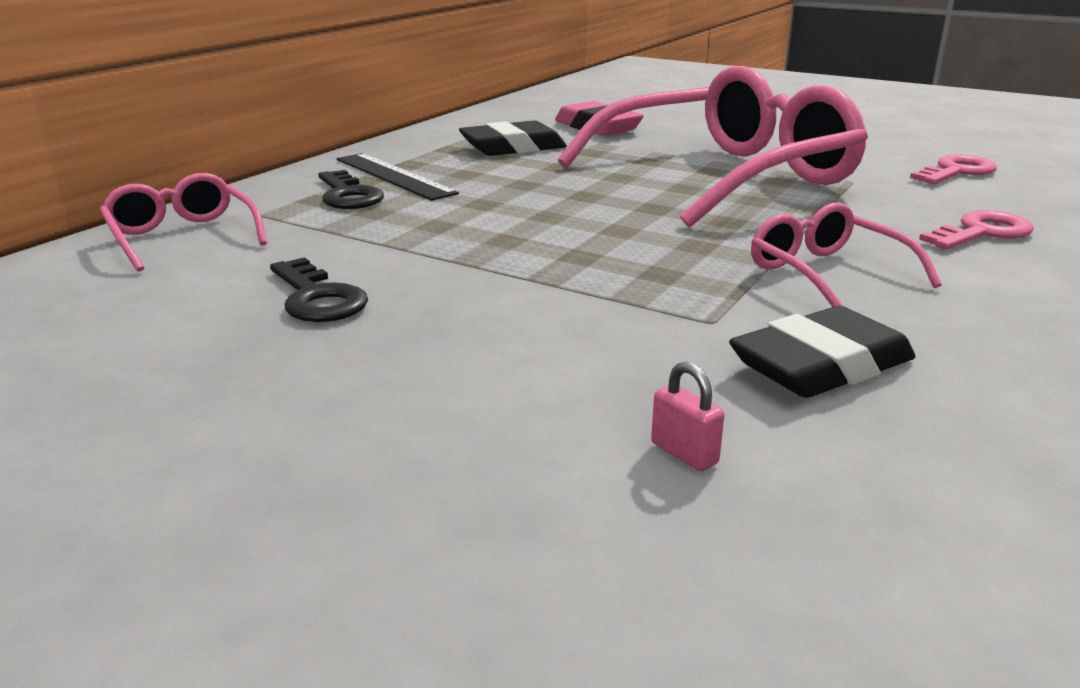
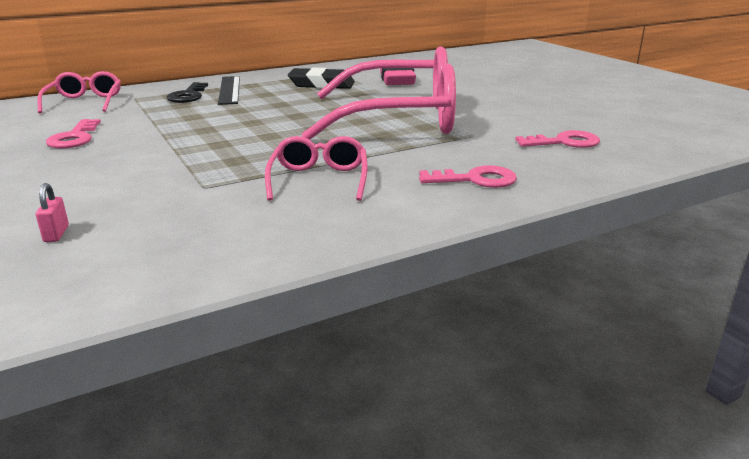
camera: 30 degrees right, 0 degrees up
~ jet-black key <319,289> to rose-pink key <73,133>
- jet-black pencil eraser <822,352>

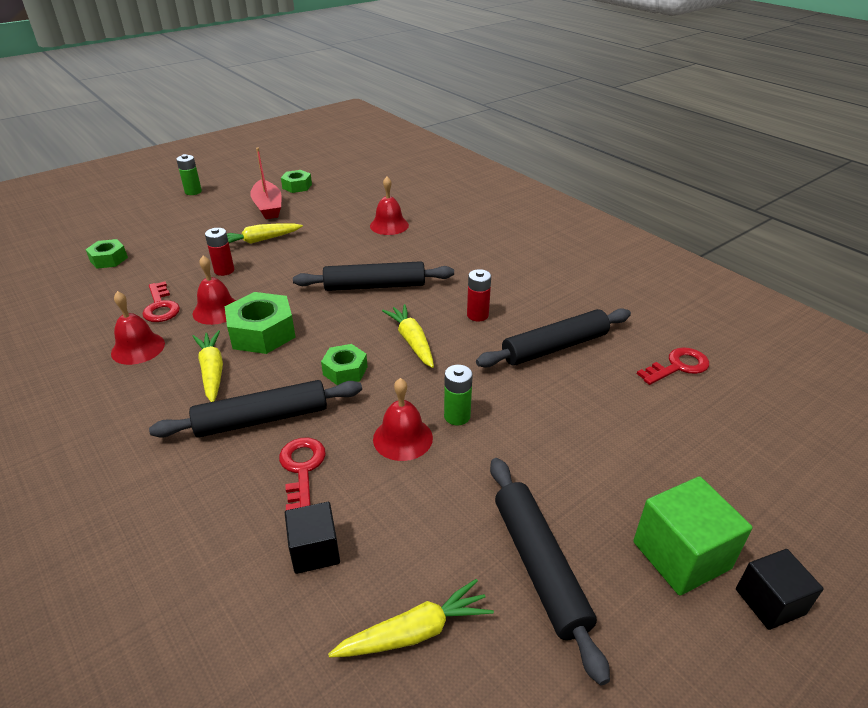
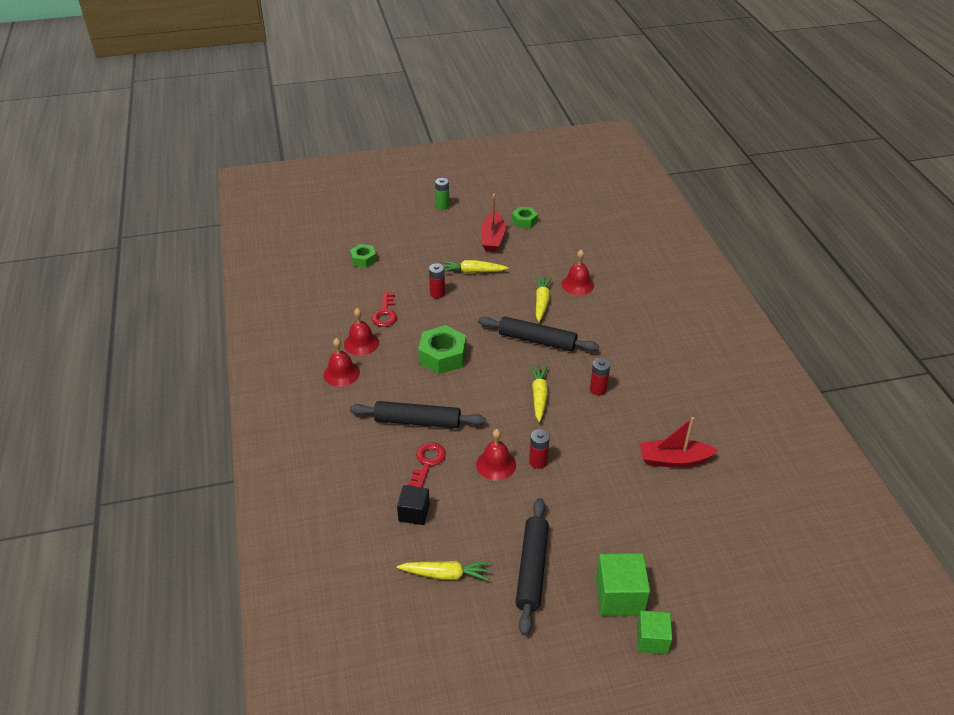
camera: 25 degrees right, 5 degrees up
~ red bell <214,290> to <341,362>
~ green AA battery <458,395> to red AA battery <539,449>
~ golden carrot <207,366> to <543,299>
~ jet-black cube <780,589> to green cube <654,632>
+ red boat <679,442>
- green hex nut <344,364>
- jet-black pastry roller <553,338>
- red key <673,366>

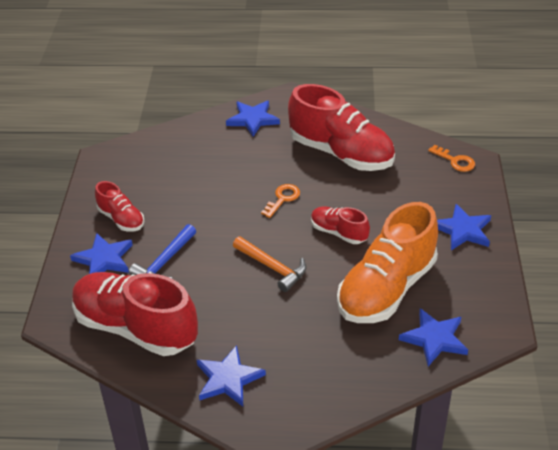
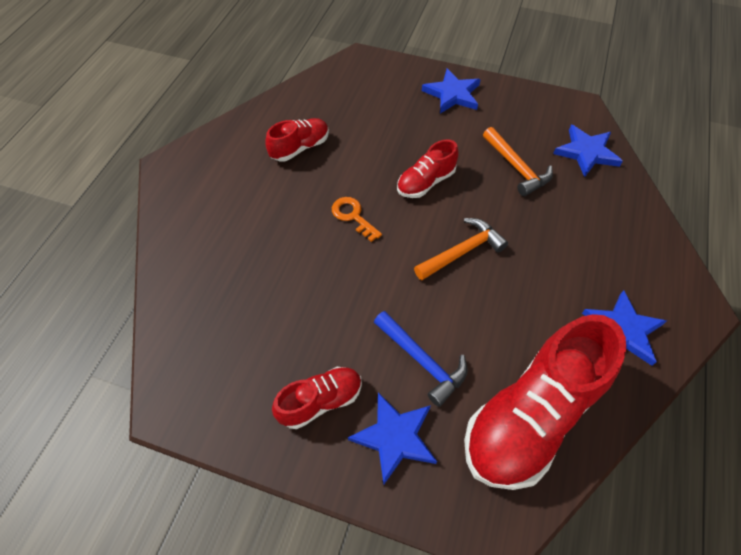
camera: 75 degrees left, 15 degrees up
~ red sneaker <341,127> = <297,140> x0.50
~ bright orange sneaker <387,262> to bright orange carpenter's hammer <518,161>
- cobalt star shape <253,119>
- bright orange key <451,158>

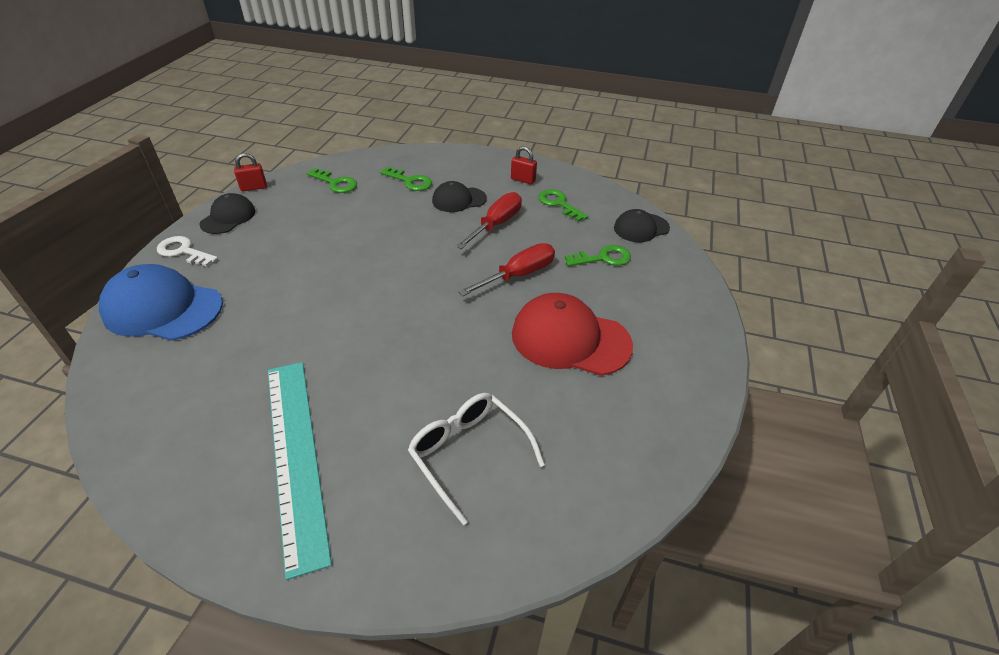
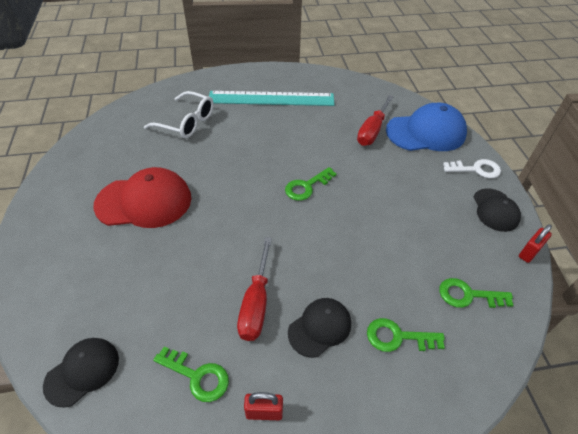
camera: 155 degrees right, 5 degrees up
~ turquoise ruler <300,471> = <272,98> 45 degrees counterclockwise
~ green key <598,255> to <311,184>
~ red flat screwdriver <506,269> to <375,120>

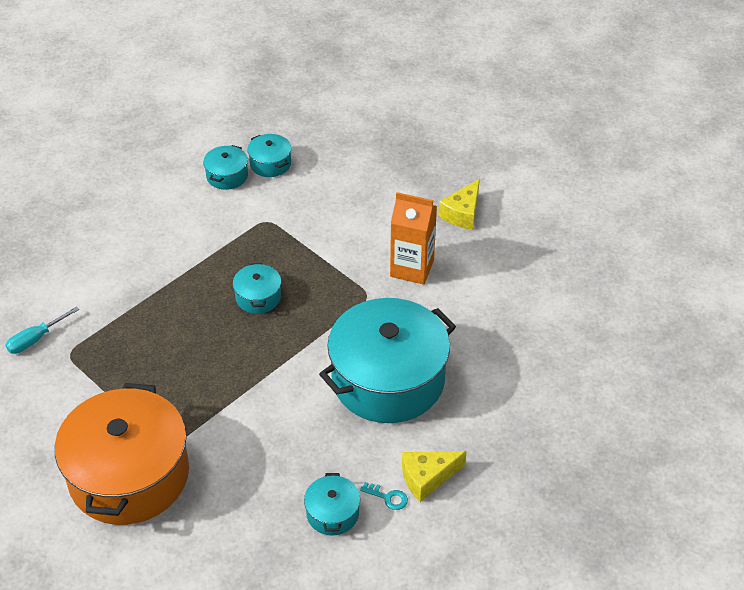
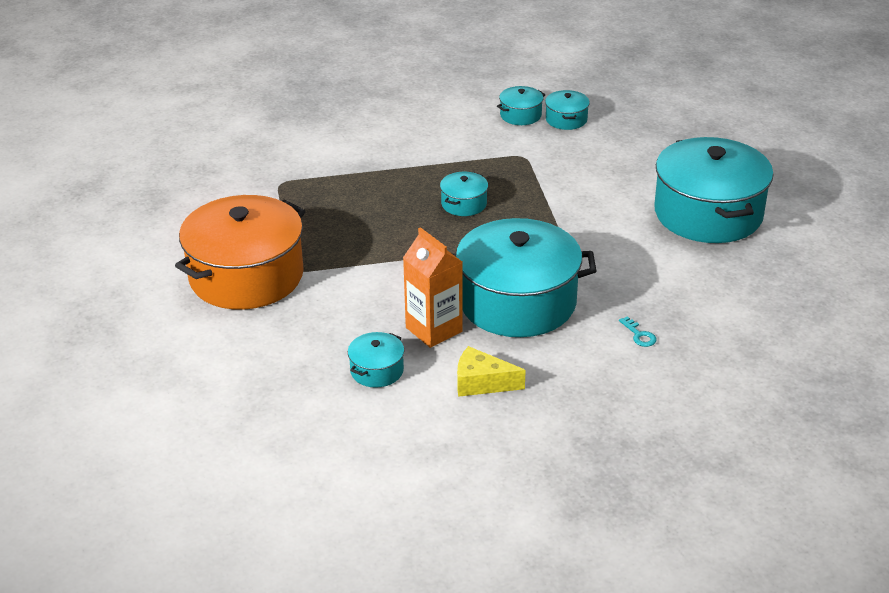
camera: 35 degrees right, 10 degrees down
~ bright orange juice carton <413,238> to <433,287>
~ turquoise key <384,496> to <638,331>
~ golden cheese wedge <459,204> to turquoise pot <713,190>
- turquoise flat screwdriver <42,330>

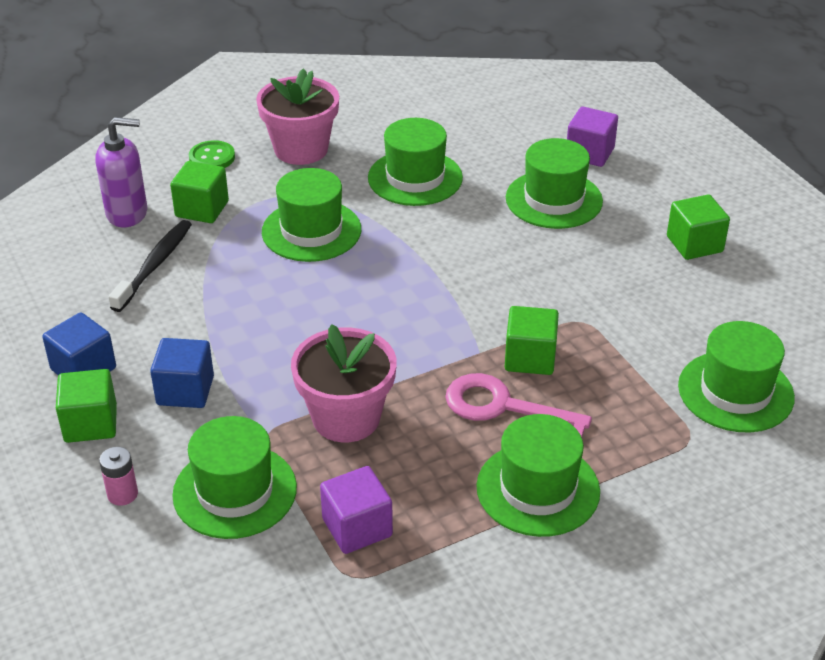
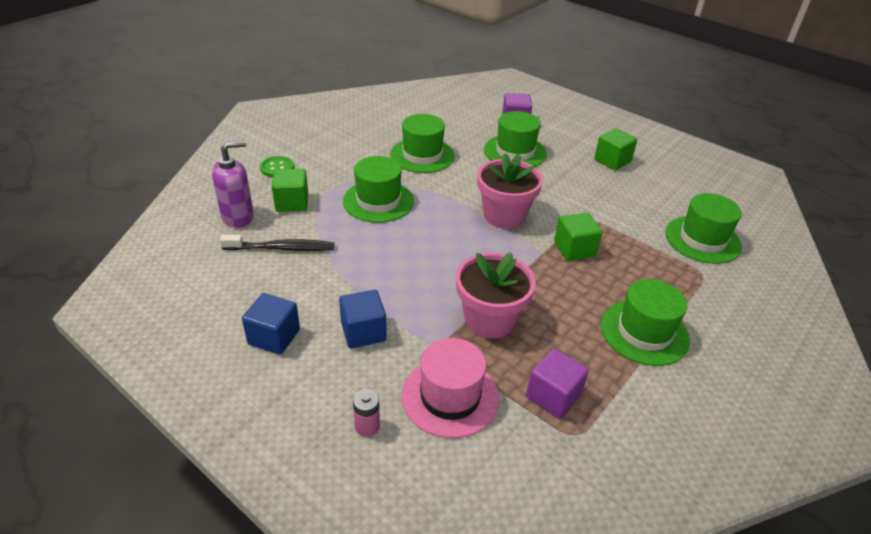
camera: 25 degrees left, 0 degrees up
~ jet-black dental brush <150,266> = <277,243> 90 degrees clockwise
~ green tall hat <234,477> to rose-pink tall hat <450,388>
~ rose-pink potted plant <297,116> to <510,191>
- green cube <86,406>
- rose-pink key <518,405>

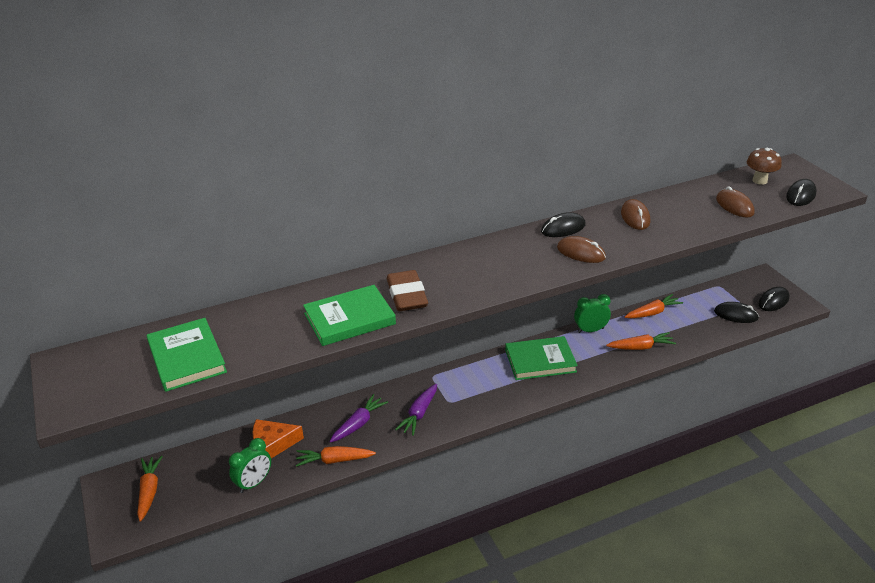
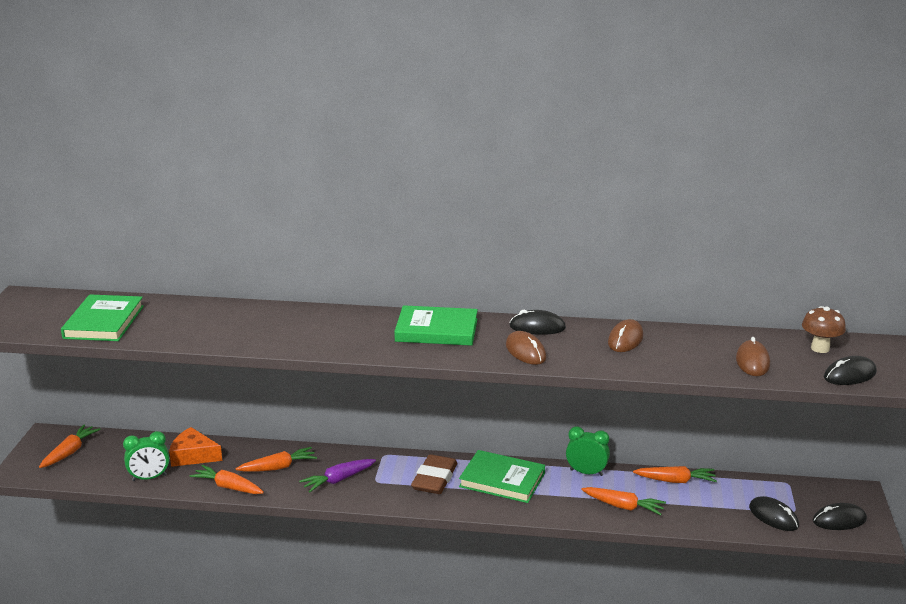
camera: 30 degrees right, 10 degrees down
~ purple carrot <358,418> to bright orange carrot <276,459>
~ green hardcover <349,315> to <436,325>
~ brown pencil eraser <407,290> to <434,474>

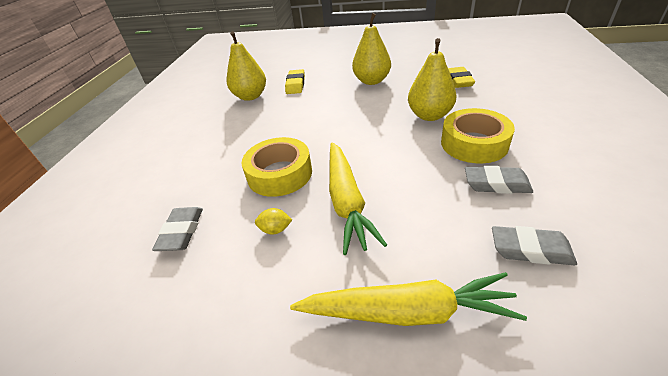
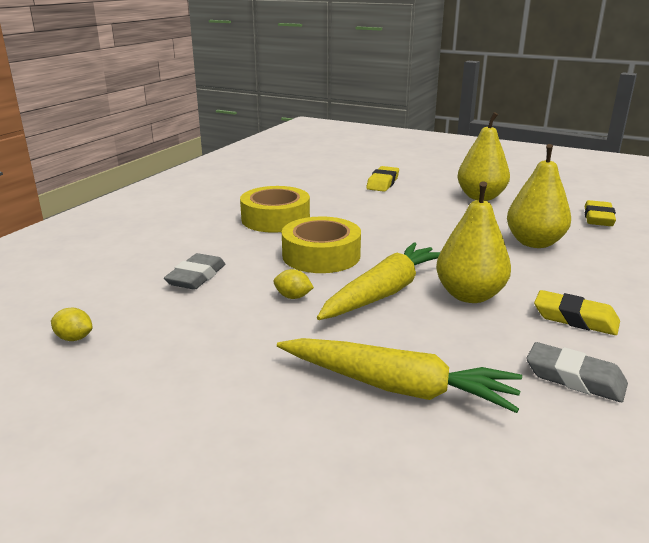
camera: 15 degrees right, 15 degrees down
+ golden citrus fruit <72,324>
~ golden roll of tape <478,135> to <275,209>
~ golden carrot <358,198> = <378,281> 150 degrees counterclockwise
~ golden pear fruit <246,66> to <473,242>
~ gray pencil eraser <499,180> to golden pencil eraser <577,312>

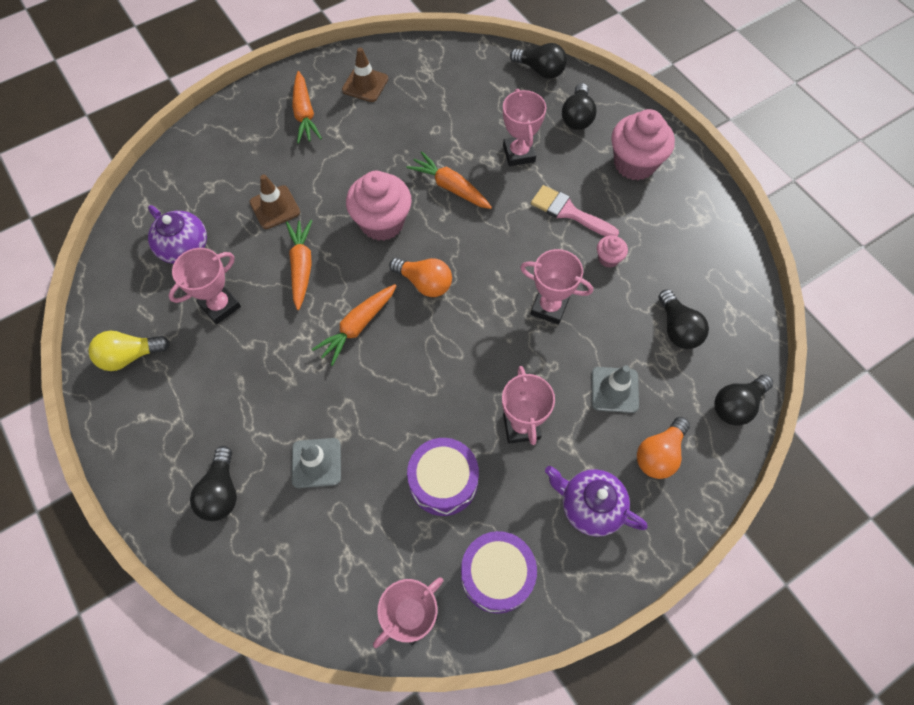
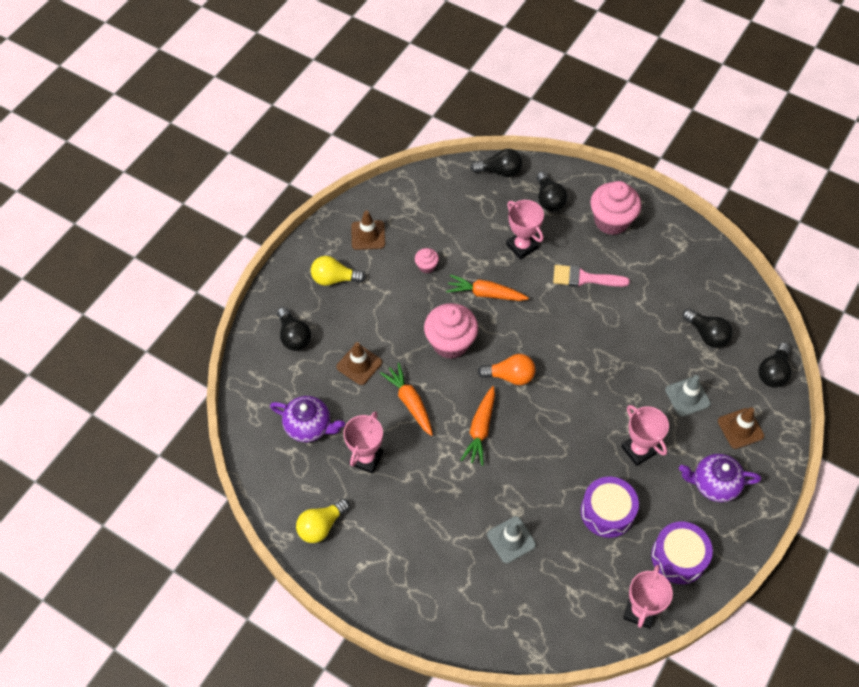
camera: 25 degrees left, 5 degrees down
~ jet-black bulb <213,483> to <294,329>
~ bright orange carrot <307,107> to golden bulb <338,271>
~ rose-pink muffin <612,251> to <427,260>
~ bright orange bulb <663,448> to brown safety cone <741,428>
- rose-pink prize cup <556,287>

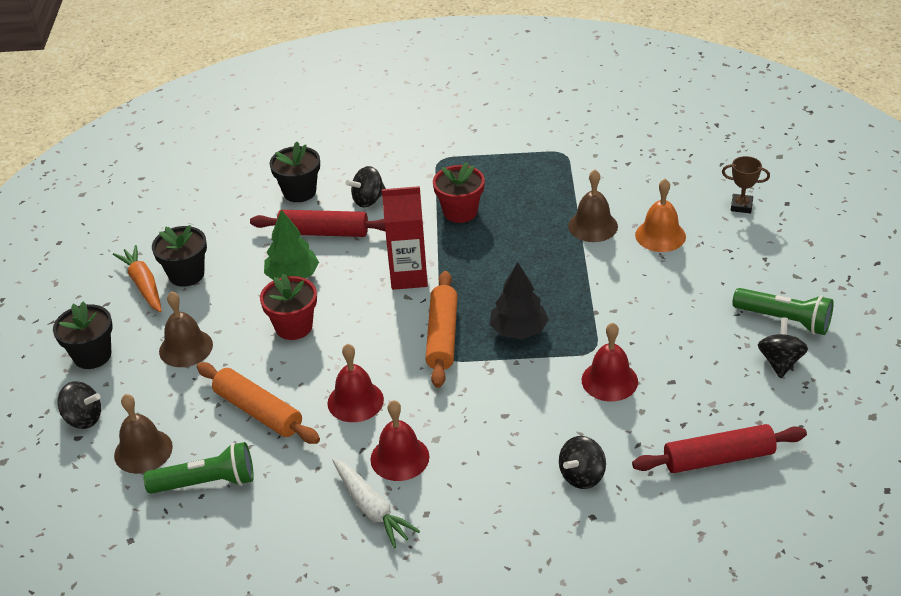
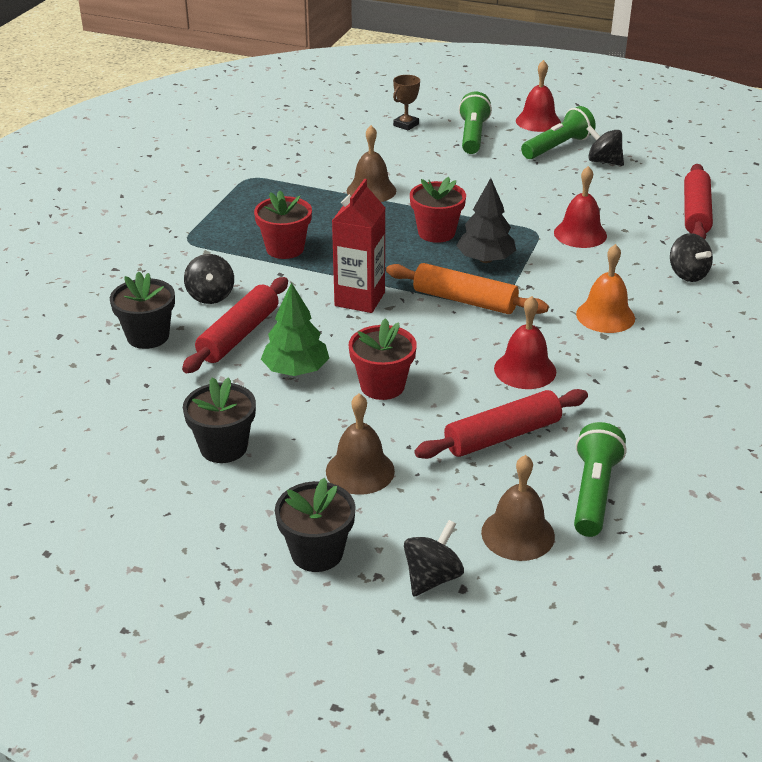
camera: 70 degrees left, 5 degrees down
+ red potted plant <438,210>
~ bright orange pastry roller <258,403> to red pastry roller <501,424>
+ green flashlight <475,122>
~ red bell <399,440> to <538,96>
~ bright orange bell <660,215> to <605,288>
- bright orange carrot <137,278>
- snow-white carrot <376,503>

